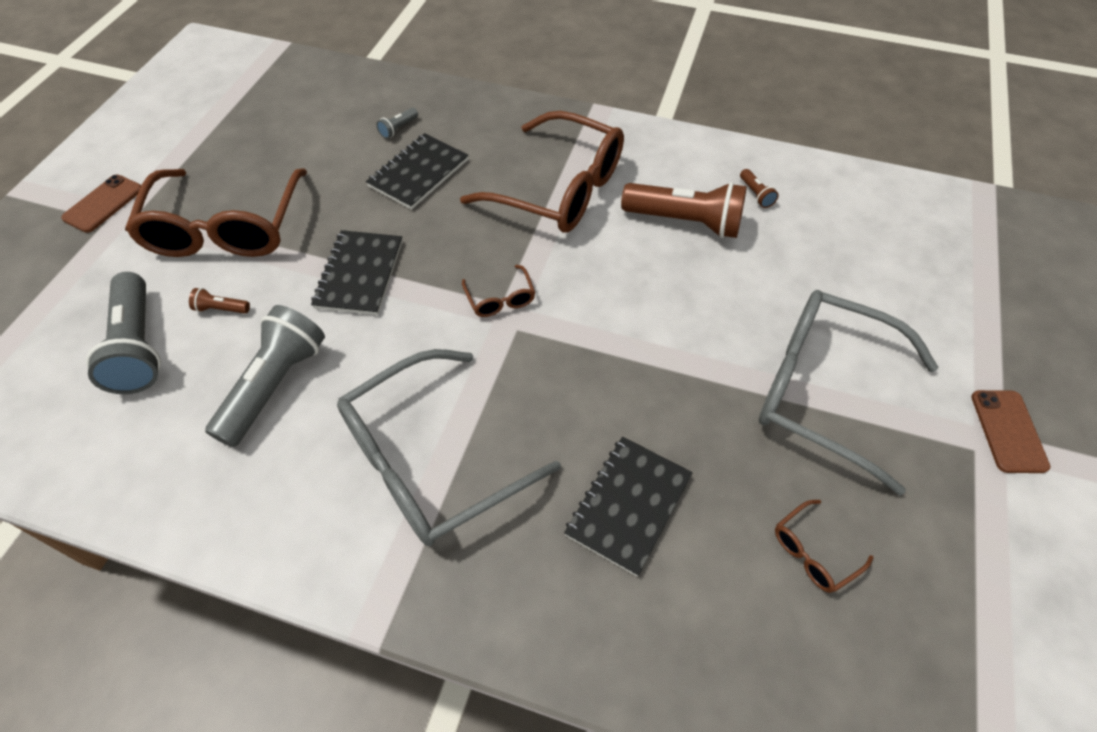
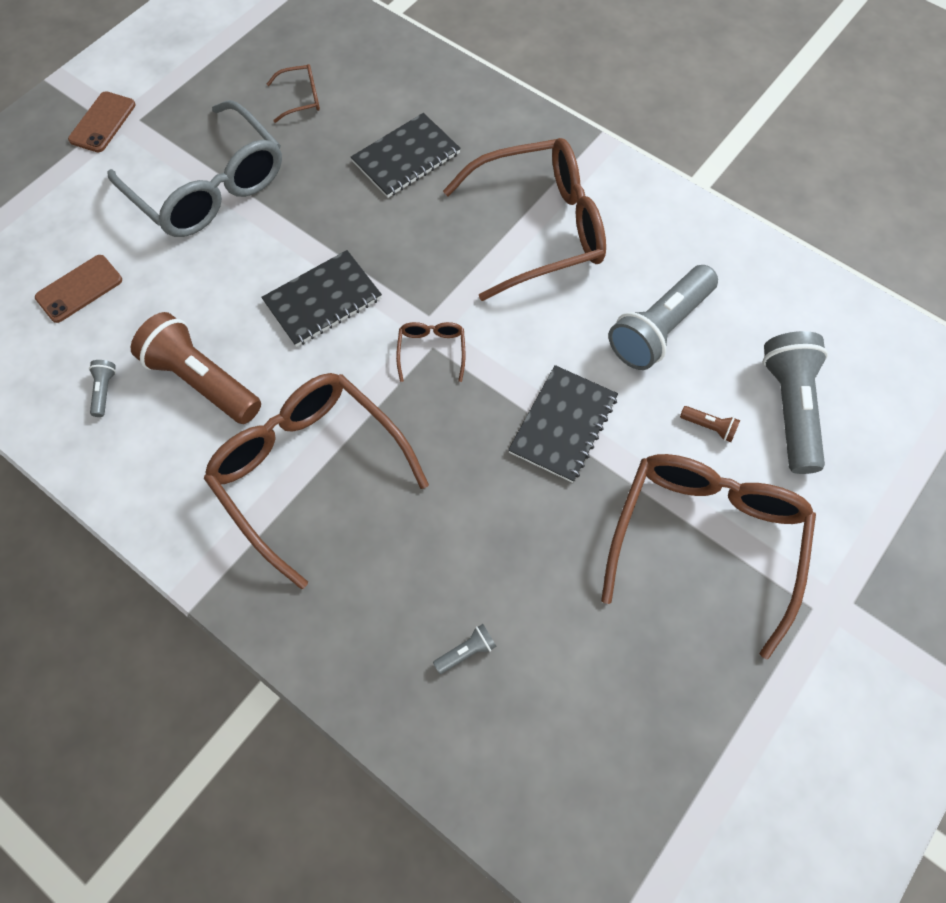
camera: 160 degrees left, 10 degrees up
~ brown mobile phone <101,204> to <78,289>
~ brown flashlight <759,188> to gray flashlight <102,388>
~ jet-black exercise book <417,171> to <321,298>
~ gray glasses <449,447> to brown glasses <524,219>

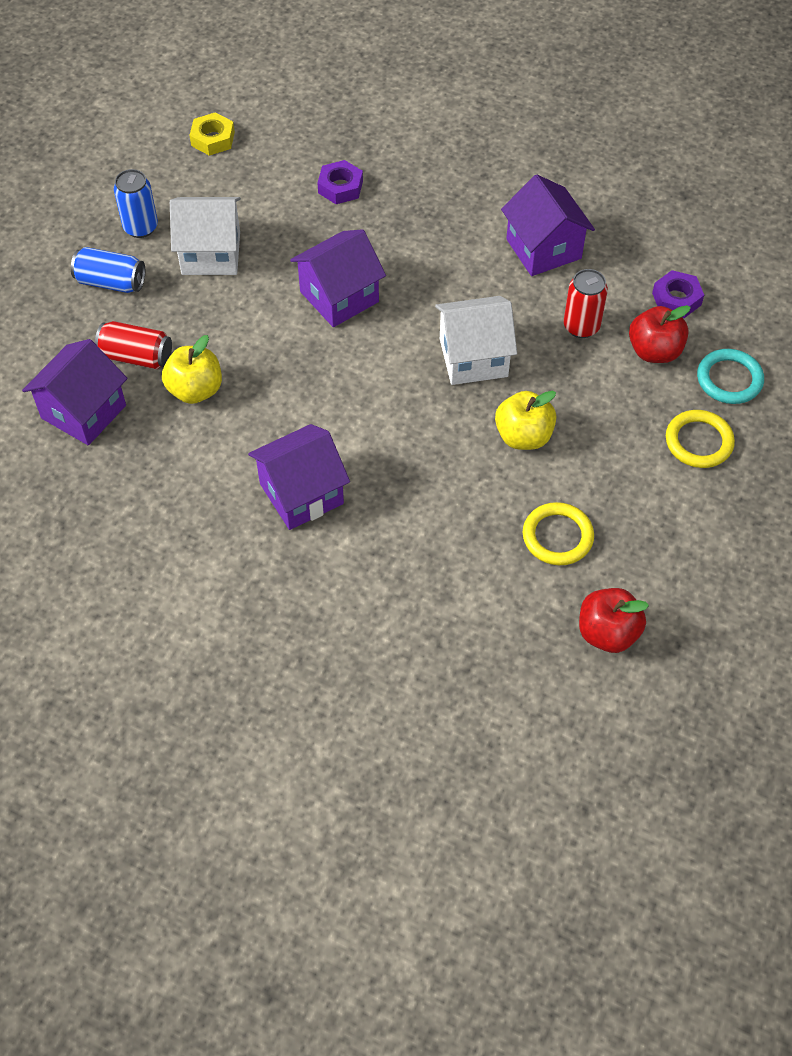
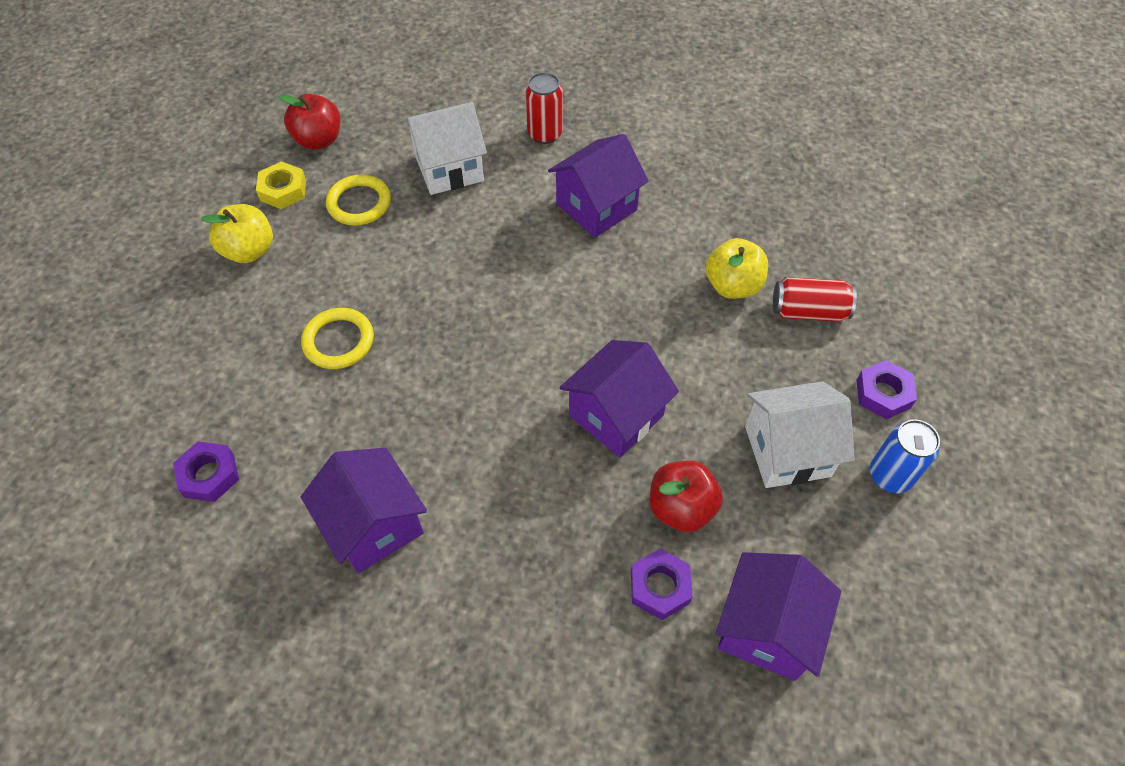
camera: 170 degrees right, 0 degrees up
~ golden apple <526,420> to <237,233>
~ golden hex nut <212,134> to <281,185>
~ golden ring <700,439> to <337,338>
~ snow-white cottage <476,340> to <445,148>
~ red soda can <586,303> to <544,108>
~ red apple <660,334> to <686,496>
~ purple cottage <74,392> to <778,616>
~ cobalt soda can <108,270> to purple hex nut <887,389>
- turquoise ring <730,376>

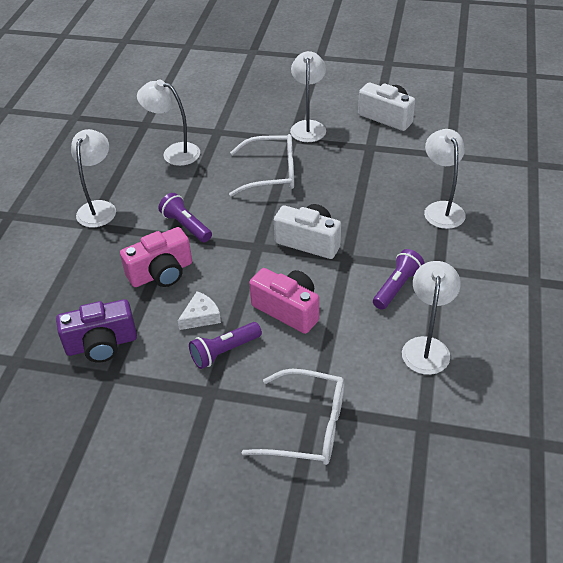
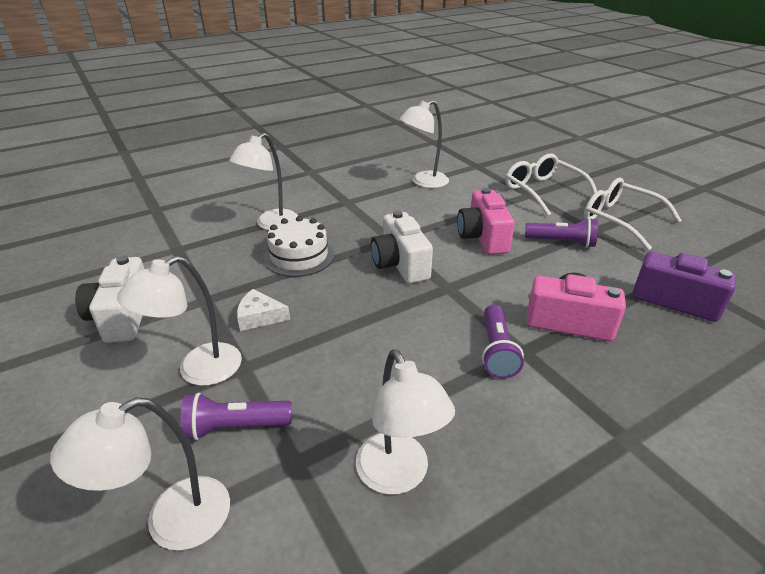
camera: 135 degrees left, 10 degrees down
~ snow-white desk lamp <93,178> to <140,473>
~ purple flashlight <399,279> to <236,416>
~ snow-white cheese wedge <199,310> to <263,310>
+ snow-white cake <299,246>
~ snow-white glasses <261,165> to <633,214>

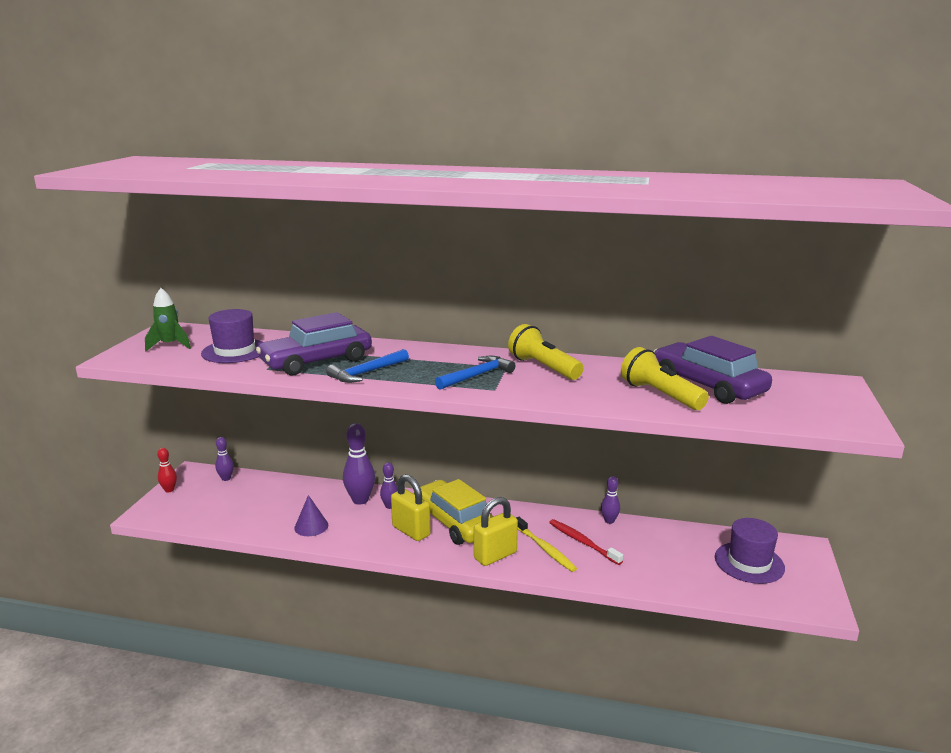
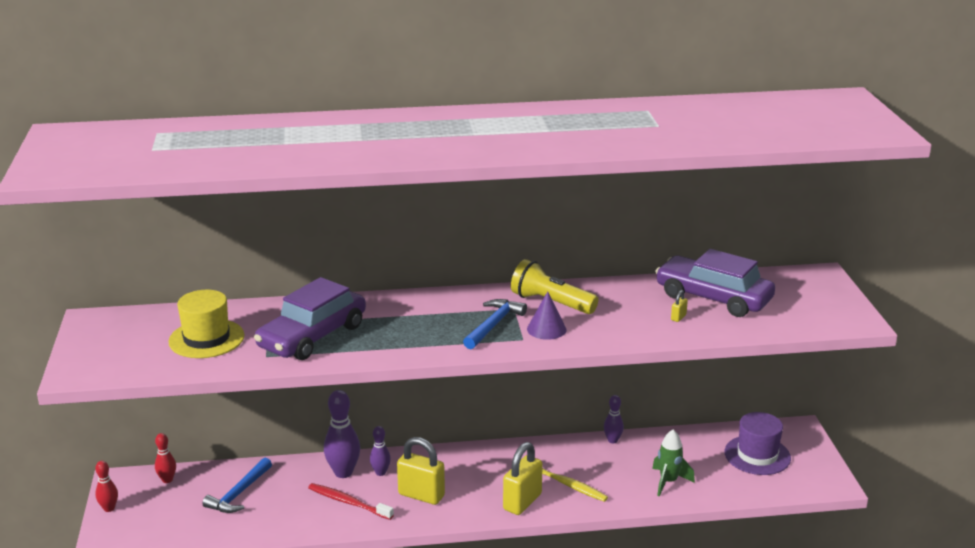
camera: 20 degrees left, 5 degrees up
~ purple bowling pin <224,459> to red bowling pin <165,458>
~ purple tall hat <232,336> to golden tall hat <206,324>
~ cobalt carpenter's hammer <367,366> to <237,485>
~ red dental brush <586,542> to <351,501>
~ purple cone shape <311,515> to <547,315>
~ green spaceship <168,319> to <673,463>
~ golden flashlight <665,378> to golden lock <679,306>
- golden toy car <454,512>

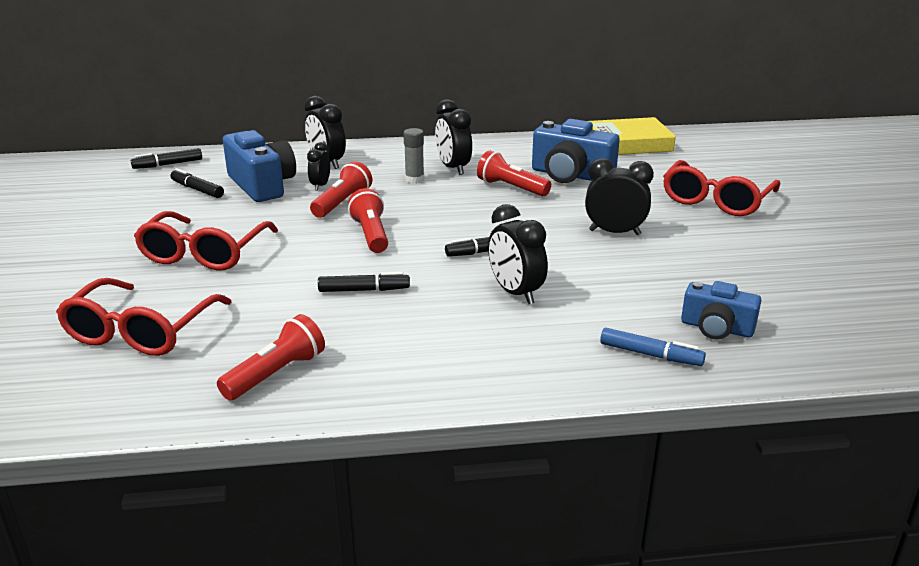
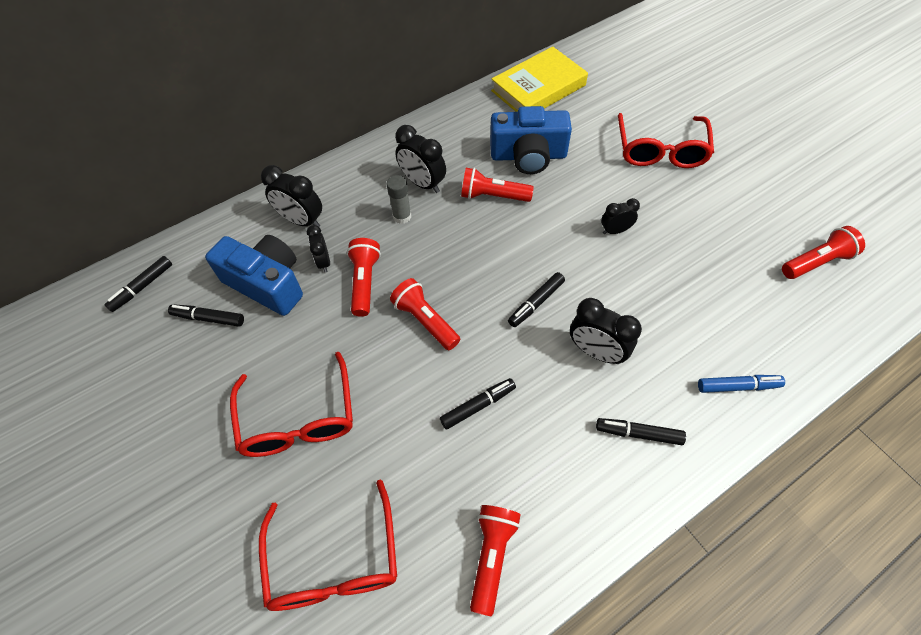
camera: 25 degrees left, 30 degrees up
+ jet-black felt pen <641,431>
~ jet-black clock <619,196> = <620,216> x0.62
+ red flashlight <823,252>
- cobalt camera <721,310>

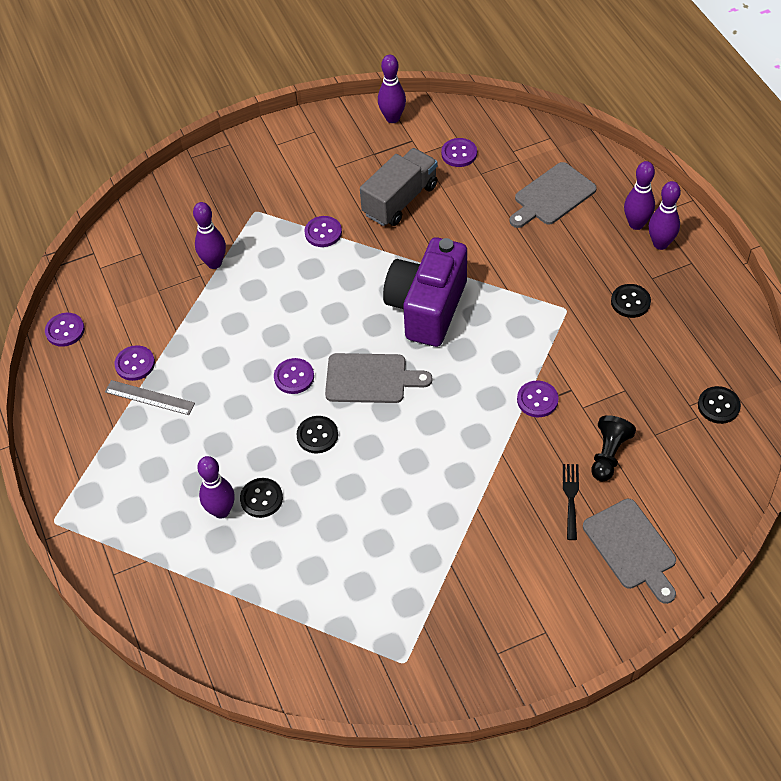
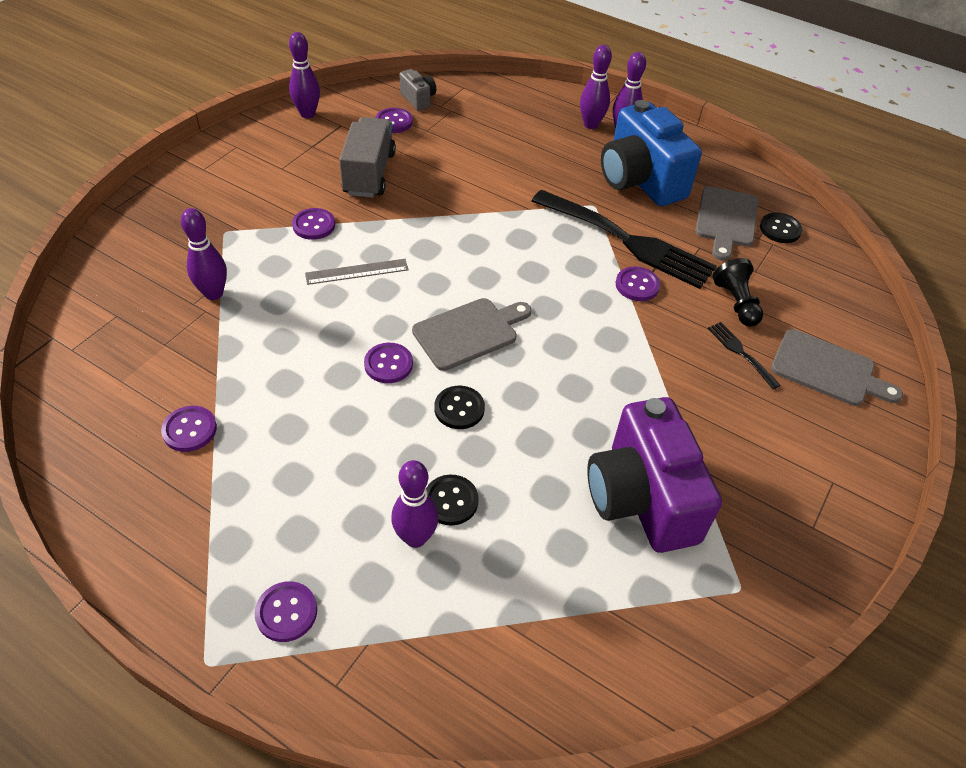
camera: 40 degrees left, 5 degrees down
~ purple button <65,330> to <285,611>
~ gray ruler <150,397> to <356,272>
+ gray camera <417,90>
+ jet-black table fork <624,239>
~ purple camera <425,292> to <654,475>
~ jet-black button <631,301> to cobalt camera <651,153>
~ gray cutting board <553,195> to <726,223>

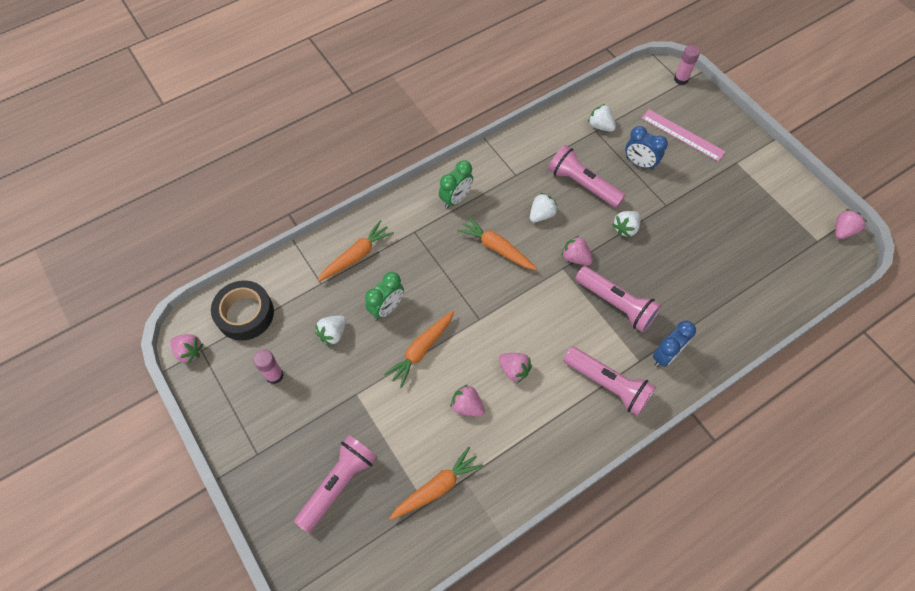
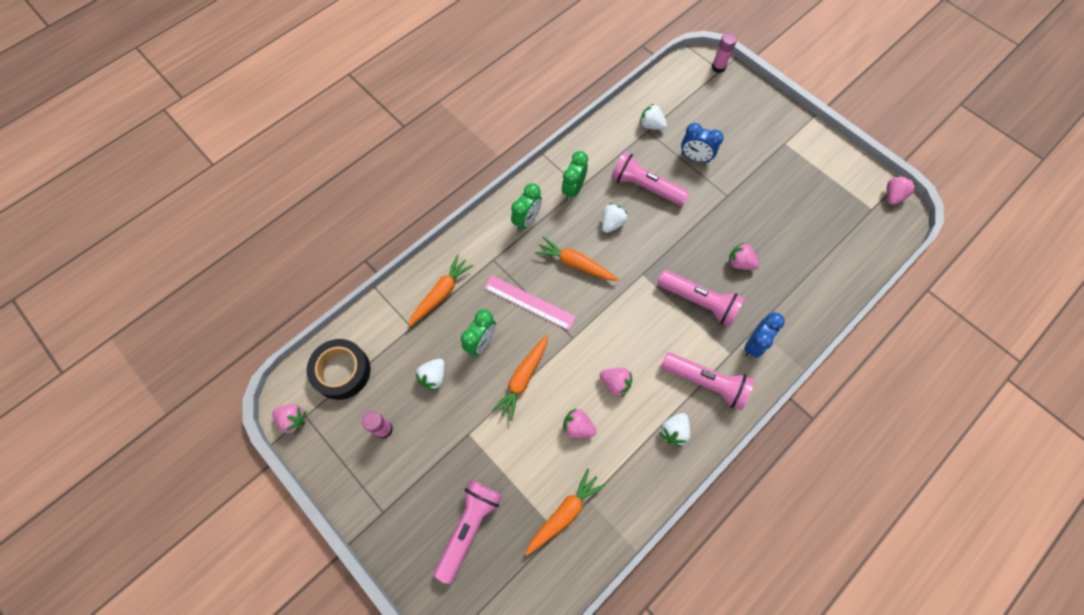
camera: 10 degrees left, 5 degrees up
~ rose-pink ruler <683,135> to <530,303>
+ green clock <575,176>
~ snow-white strawberry <626,224> to <675,430>
~ rose-pink strawberry <577,250> to <744,256>

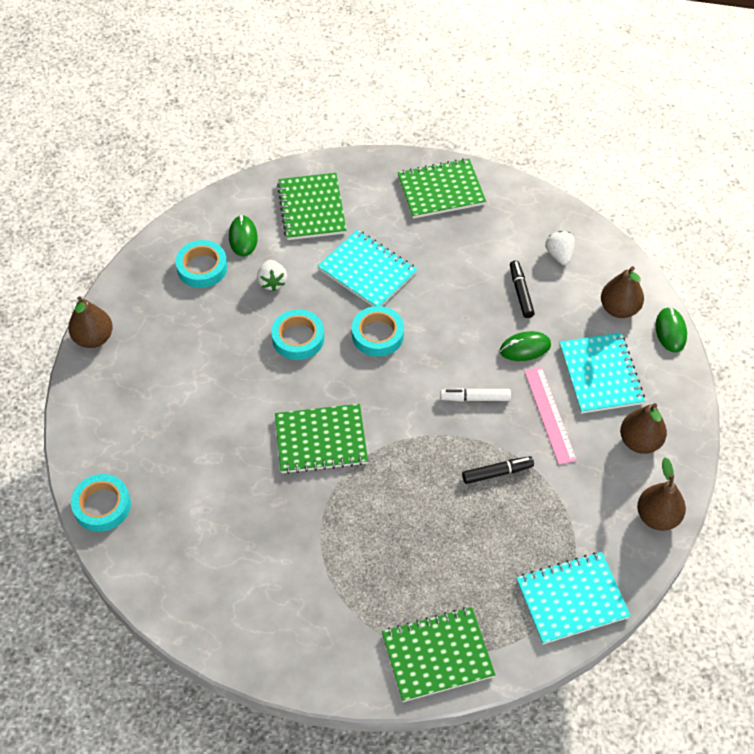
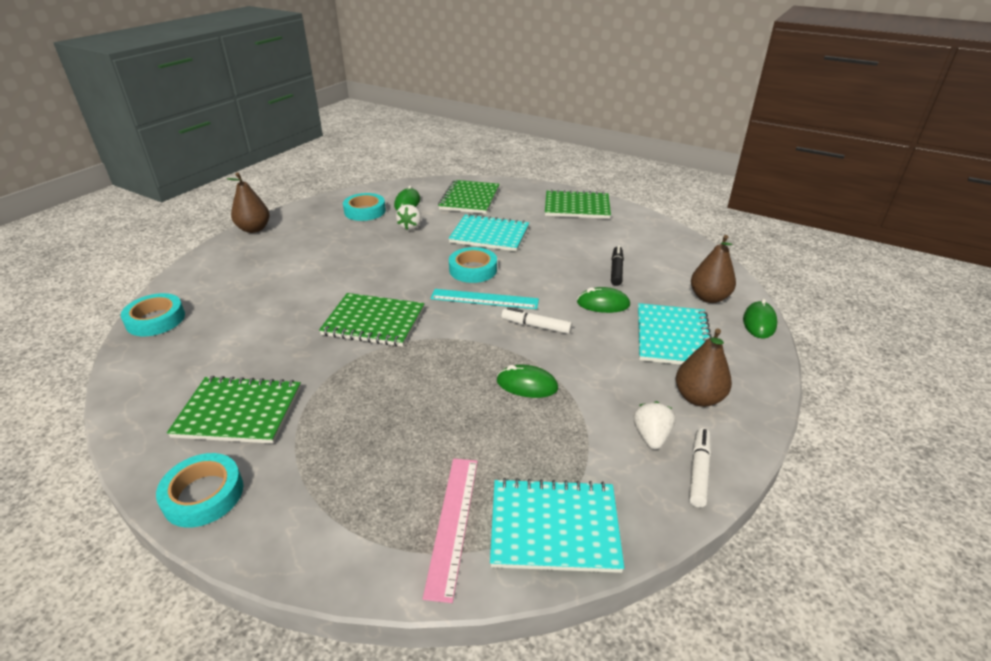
camera: 20 degrees right, 20 degrees down
~ turquoise roll of tape <297,334> to <199,490>
~ green exercise book <438,654> to <234,410>
~ rose-pink ruler <550,416> to <450,530>
+ turquoise ruler <484,299>
~ turquoise exercise book <367,268> = <489,233> 45 degrees counterclockwise
~ jet-black felt pen <498,470> to green PC mouse <527,381>
~ snow-white strawberry <560,248> to <654,425>
~ brown pear fruit <661,494> to snow-white felt pen <700,468>

